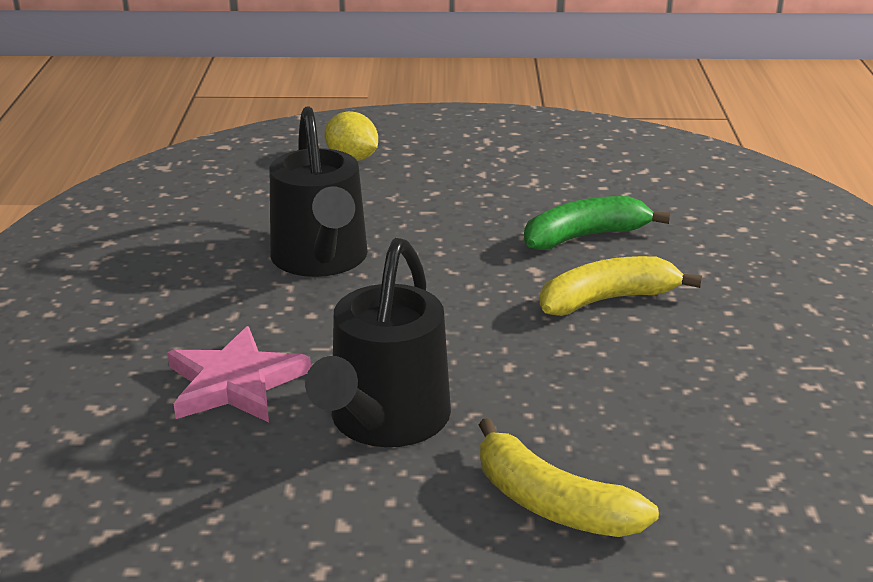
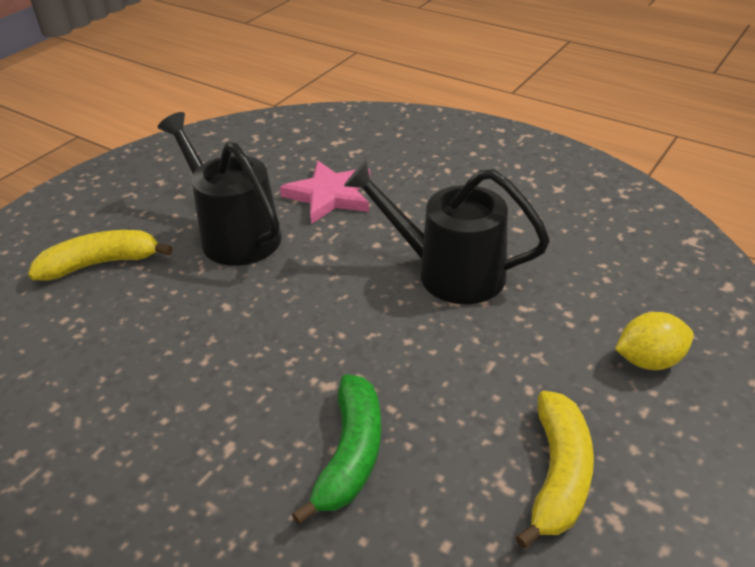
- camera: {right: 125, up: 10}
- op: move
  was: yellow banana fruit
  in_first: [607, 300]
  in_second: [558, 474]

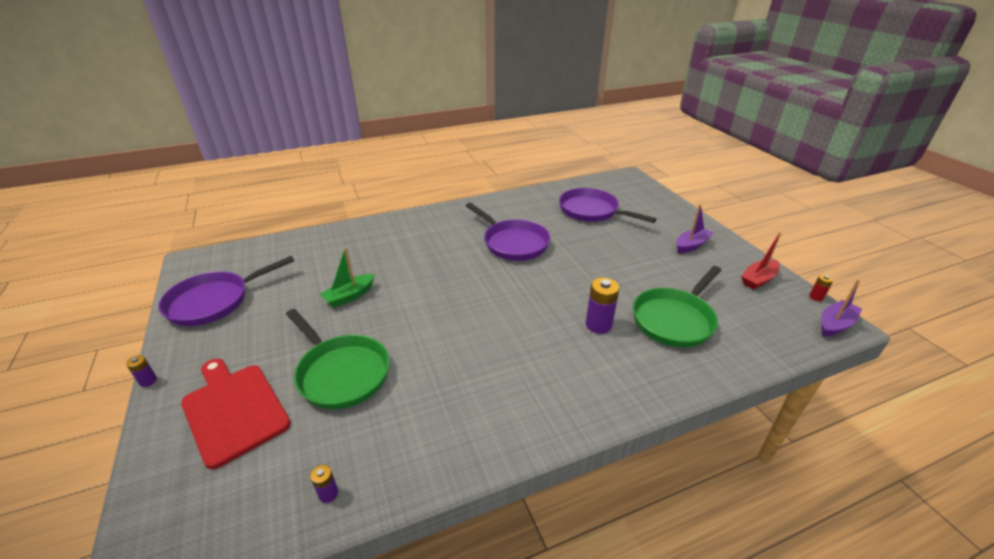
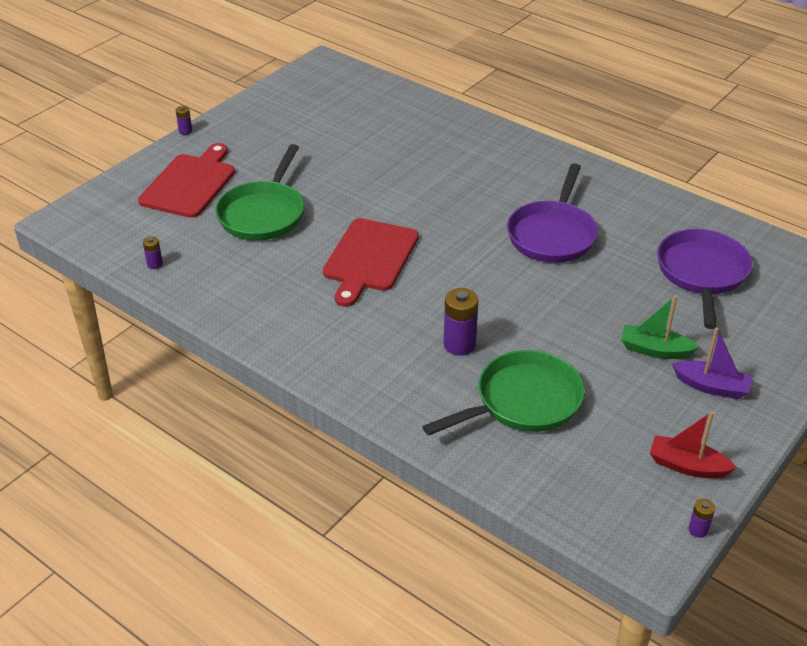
- camera: {right: 60, up: 5}
- op: delete
  was: purple skillet
  in_first: [214, 301]
- op: move
  was: leaf-green sailboat
  in_first: [349, 296]
  in_second: [654, 350]
- op: rotate
  was: leaf-green skillet
  in_first: [674, 319]
  in_second: [522, 401]
  clockwise: 135
- op: recolor
  was: crimson battery
  now: purple battery
  in_first: [816, 297]
  in_second: [698, 530]
- op: delete
  was: purple sailboat
  in_first: [835, 324]
- op: insert
  now: crimson chopping board
  in_second: [369, 258]

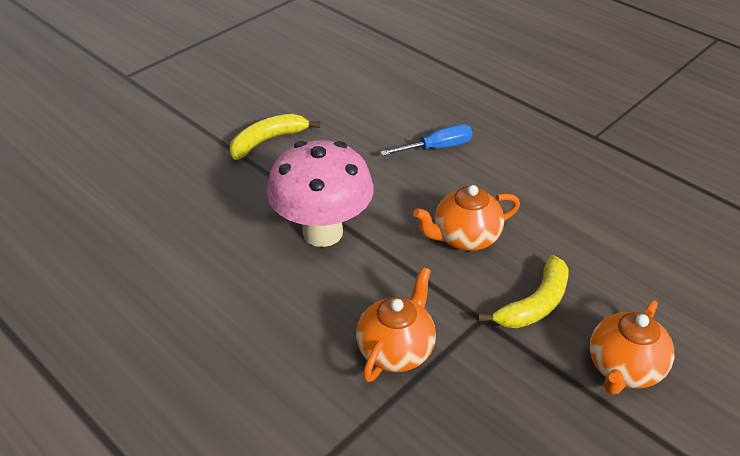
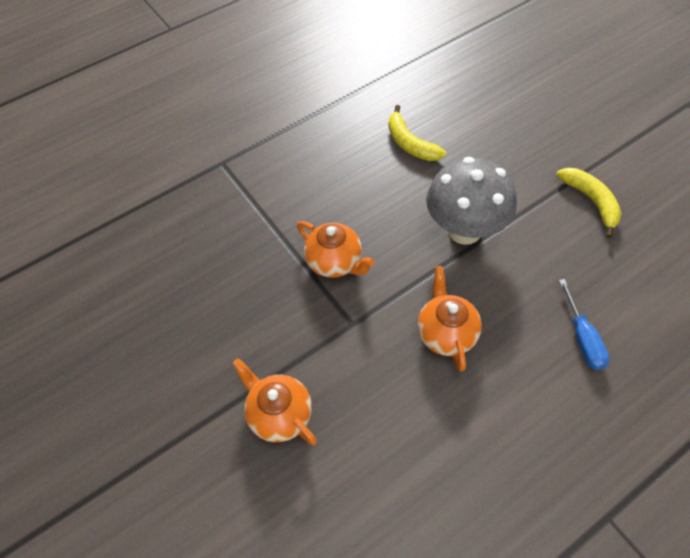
- camera: {right: 105, up: 15}
- op: recolor
  was: rosy mushroom
  now: gray mushroom
  in_first: [322, 232]
  in_second: [464, 231]
- op: move
  was: yellow banana fruit
  in_first: [535, 304]
  in_second: [410, 143]

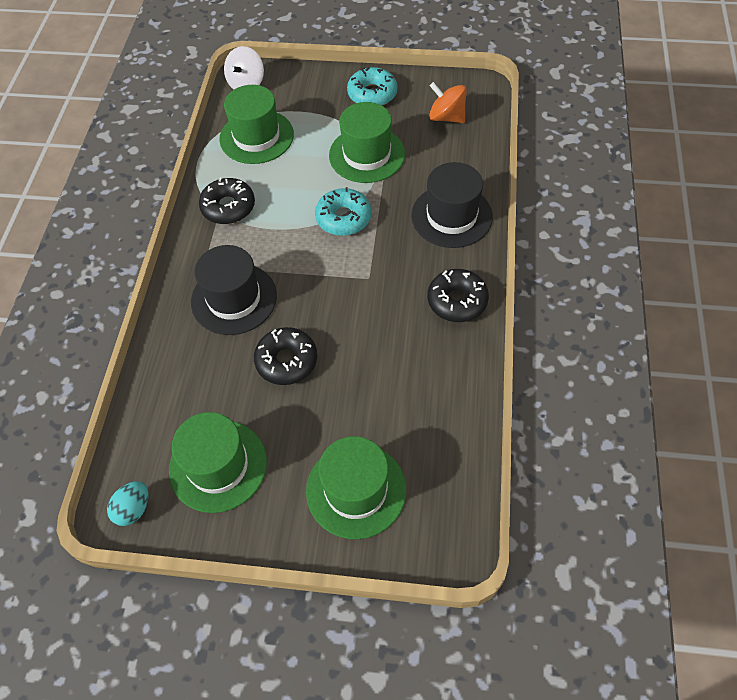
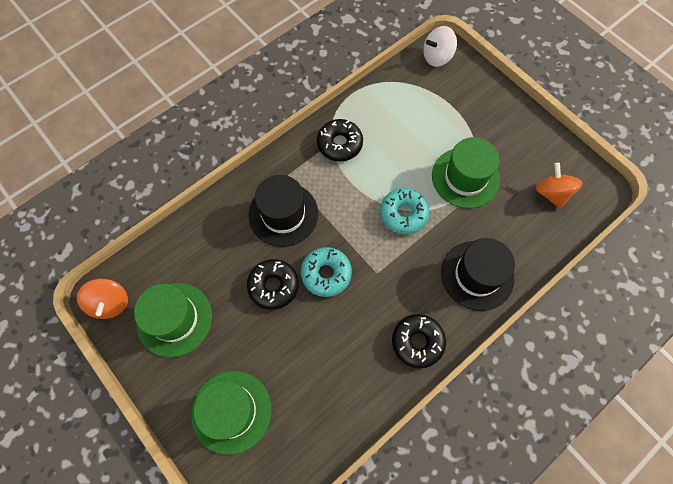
- camera: {right: 40, up: 10}
- op: replace
  was: aqua toy egg
  now: bright orange toy top
  in_first: [133, 509]
  in_second: [110, 303]
- op: delete
  was: leaf-green hat
  in_first: [256, 137]
- op: move
  was: aqua donut
  in_first: [372, 94]
  in_second: [326, 274]

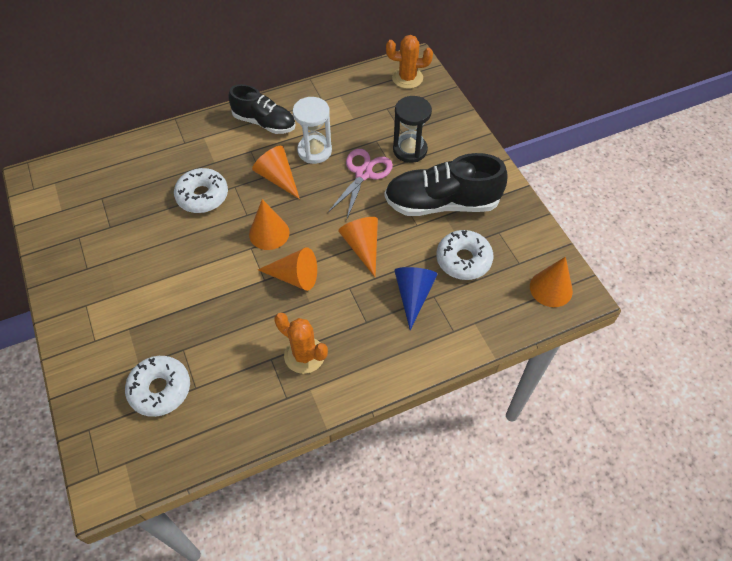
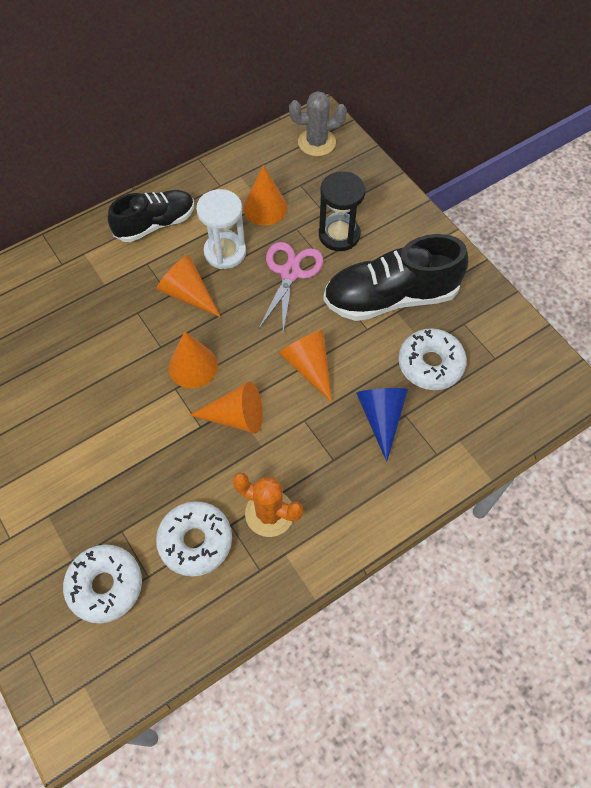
- camera: {right: -10, up: 5}
- op: move
  was: snow-white donut
  in_first: [202, 196]
  in_second: [195, 541]
- op: rotate
  was: black shoe
  in_first: [264, 123]
  in_second: [155, 224]
  clockwise: -45
- op: recolor
  was: bright orange prickly plant
  now: gray prickly plant
  in_first: [407, 78]
  in_second: [316, 142]
- op: move
  was: bright orange cone
  in_first: [551, 288]
  in_second: [265, 207]

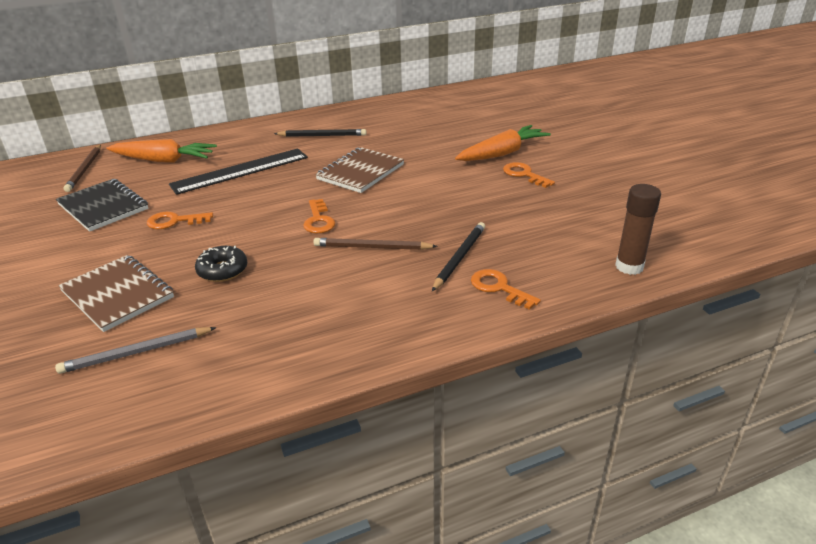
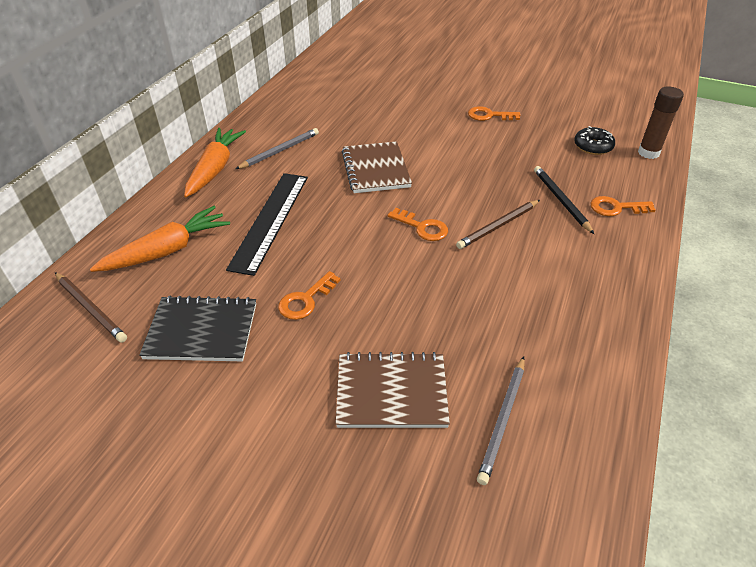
- camera: {right: -45, up: 10}
- op: move
  was: black donut
  in_first: [222, 270]
  in_second: [593, 146]
- op: recolor
  was: black lead pencil
  now: gray lead pencil
  in_first: [322, 135]
  in_second: [280, 151]
- op: move
  was: bright orange toy carrot
  in_first: [502, 153]
  in_second: [215, 169]

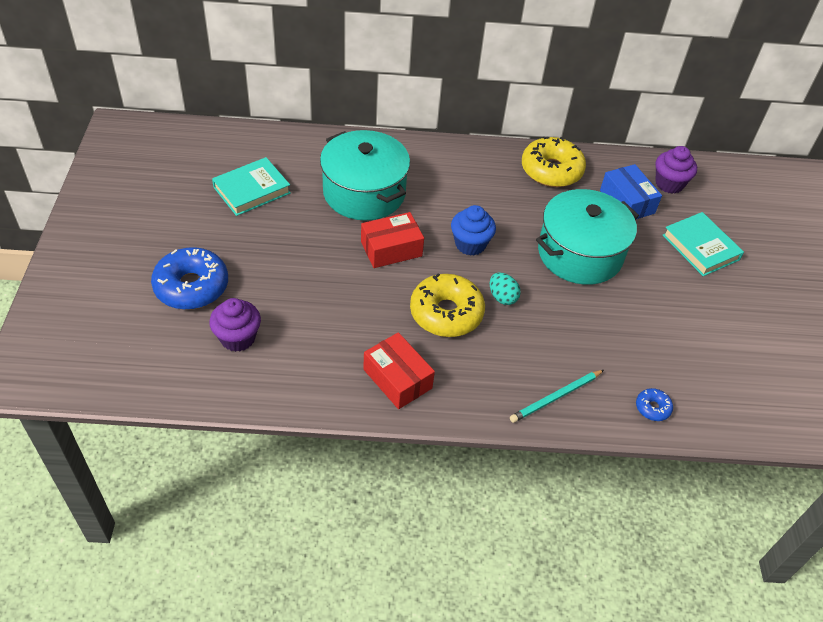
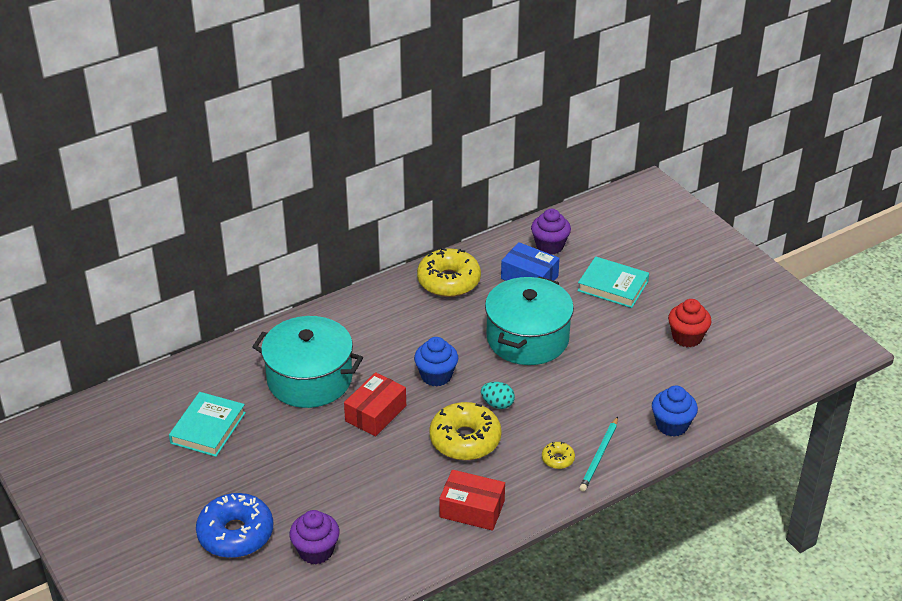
- camera: {right: -30, up: -10}
- op: replace
  was: royal blue donut
  now: royal blue cupcake
  in_first: [652, 408]
  in_second: [672, 425]
- op: insert
  now: yellow donut
  in_second: [558, 459]
- op: insert
  now: crimson cupcake
  in_second: [687, 337]

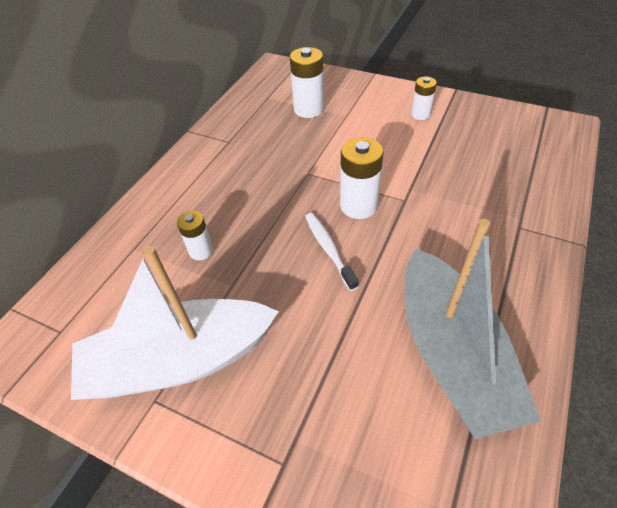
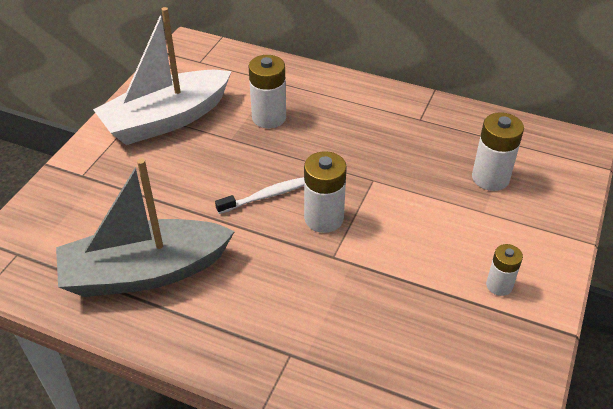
- camera: {right: 85, up: -5}
- op: rotate
  was: snow-white sailboat
  in_first: [180, 360]
  in_second: [166, 119]
  clockwise: -105
- op: resize
  was: snow-white battery
  in_first: [201, 251]
  in_second: [269, 117]
  ratio: 1.63

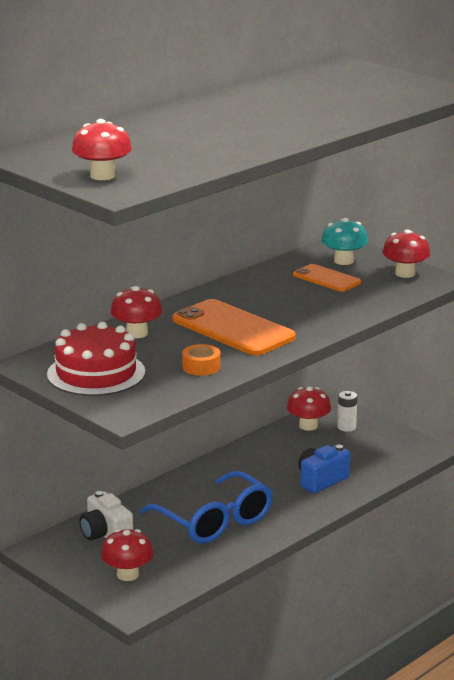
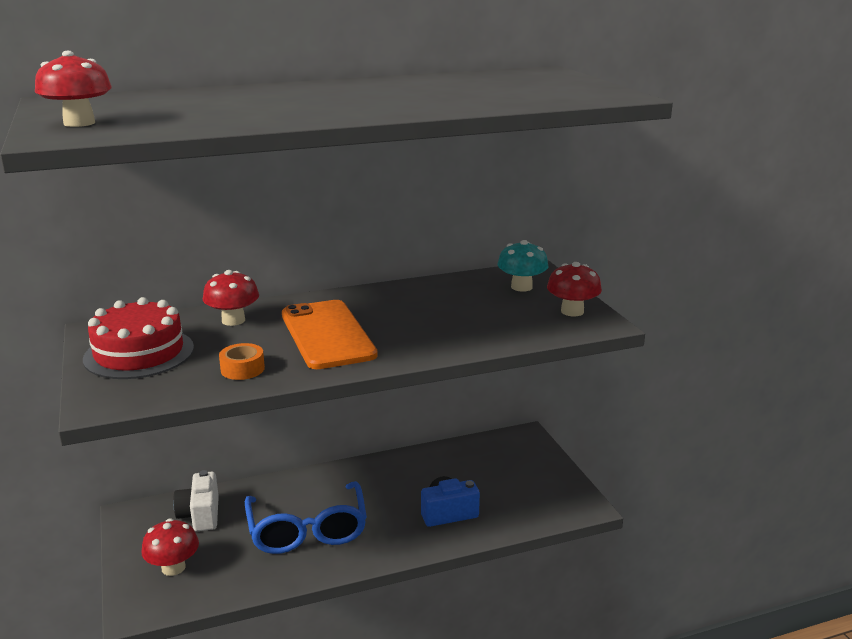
- camera: {right: 25, up: 0}
- op: delete
  was: crimson mushroom
  in_first: [308, 426]
- op: delete
  was: bright orange phone
  in_first: [327, 279]
- op: delete
  was: snow-white battery
  in_first: [346, 427]

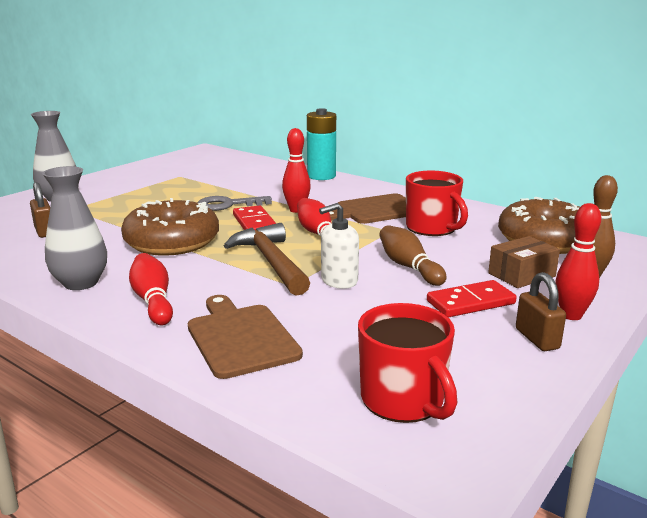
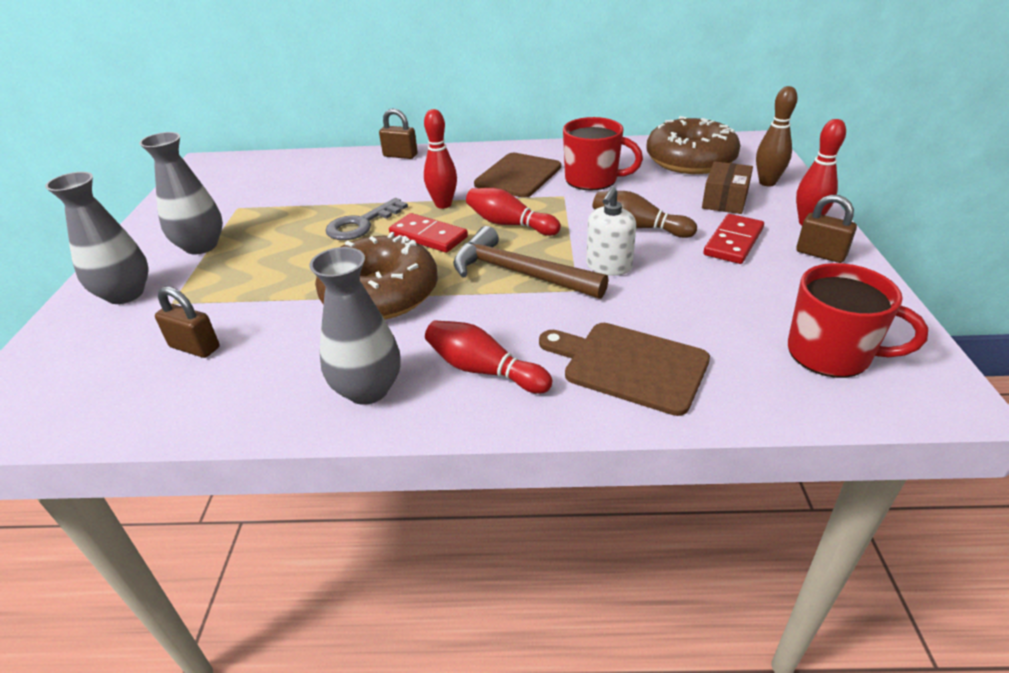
- camera: {right: -35, up: 15}
- op: replace
  was: aqua battery
  now: dark brown lock
  in_first: [321, 176]
  in_second: [400, 155]
- op: insert
  now: gray tall vase
  in_second: [201, 246]

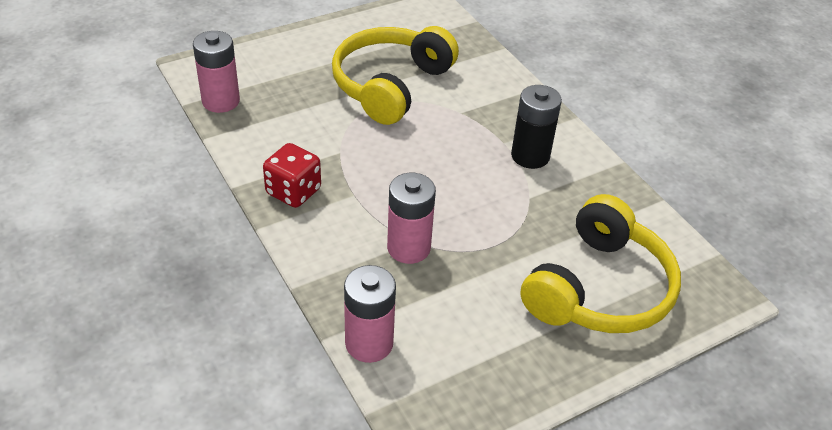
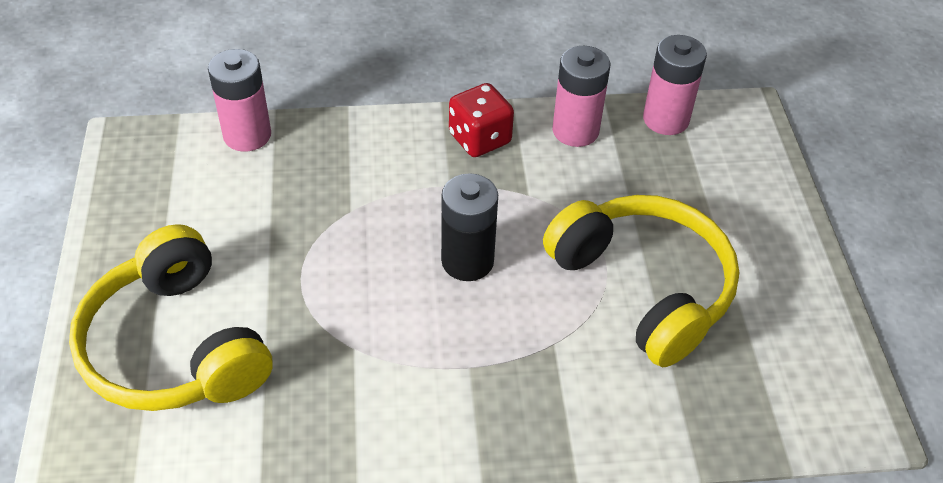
- camera: {right: 115, up: 5}
- op: move
  was: rosy battery
  in_first: [408, 248]
  in_second: [575, 131]
- op: move
  was: black battery
  in_first: [530, 156]
  in_second: [467, 261]

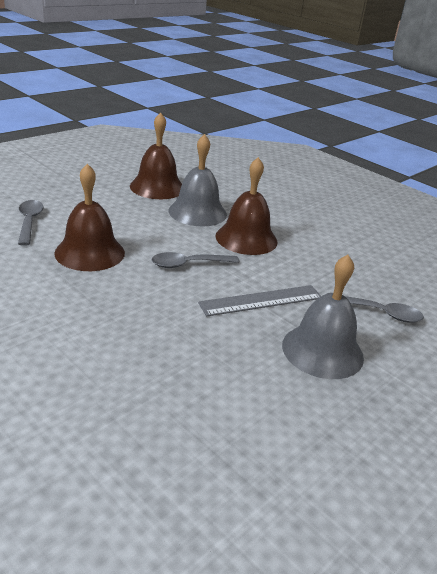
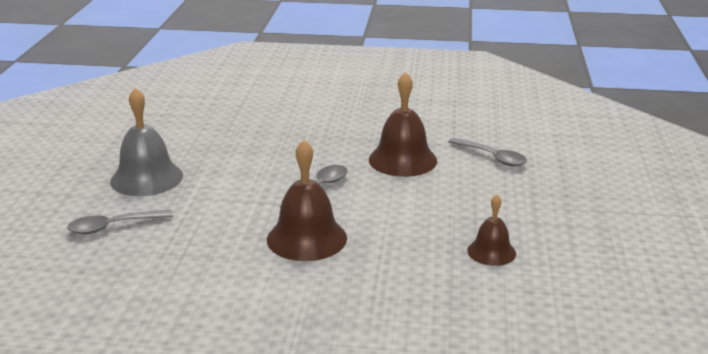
- camera: {right: 145, up: -5}
- op: resize
  was: dark brown bell
  in_first: [157, 187]
  in_second: [491, 252]
  ratio: 0.59
- op: delete
  was: gray bell
  in_first: [197, 212]
- op: delete
  was: gray ruler
  in_first: [261, 300]

